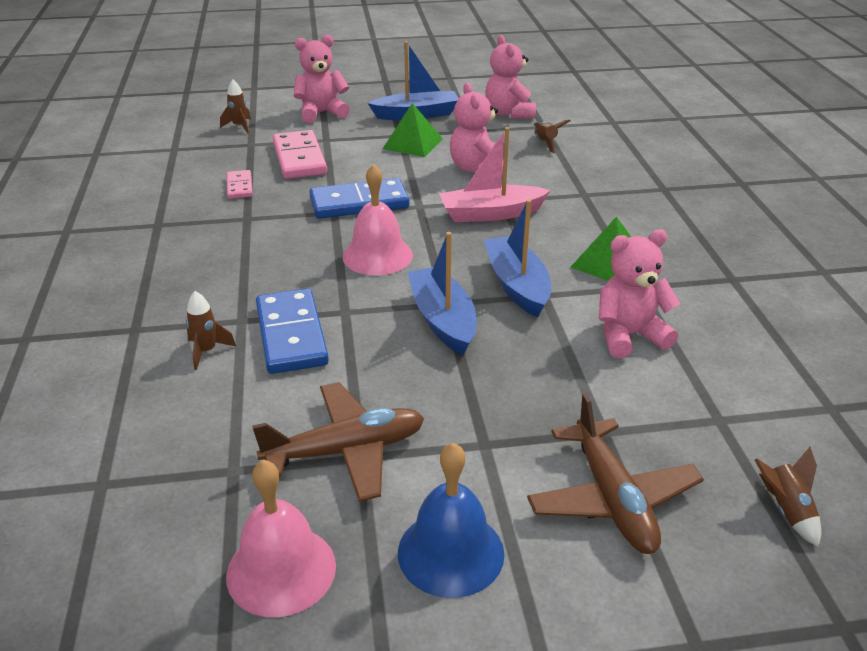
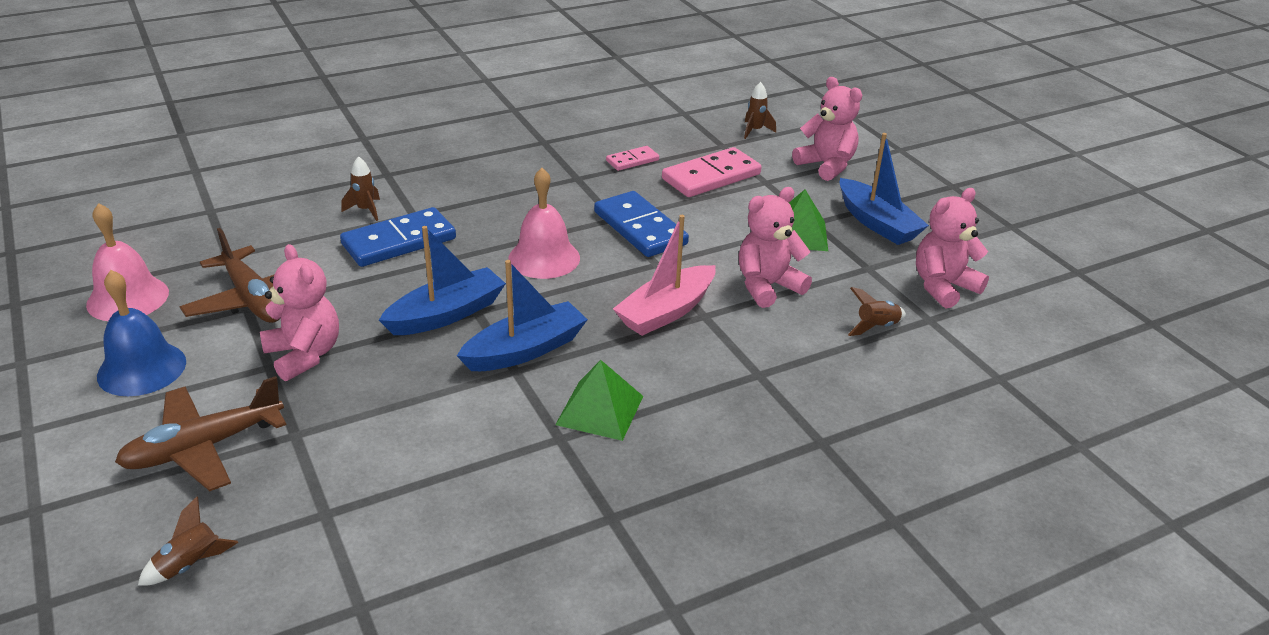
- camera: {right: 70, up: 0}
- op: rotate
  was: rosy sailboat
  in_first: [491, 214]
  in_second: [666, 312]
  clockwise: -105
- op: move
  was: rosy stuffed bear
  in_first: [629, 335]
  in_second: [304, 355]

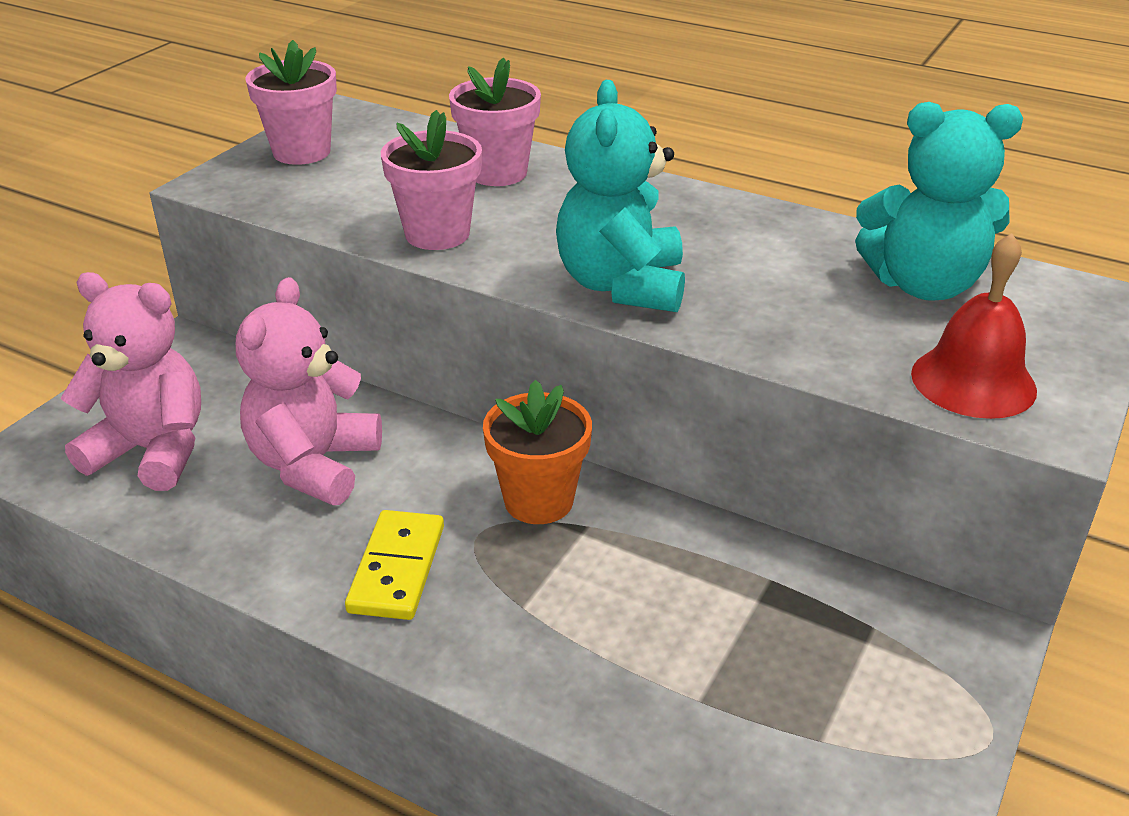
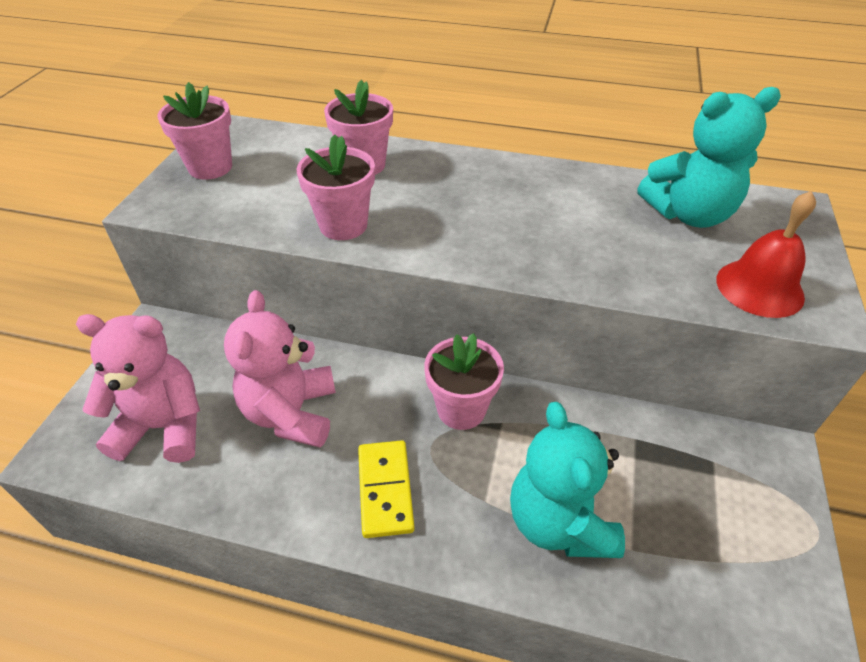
- camera: {right: -15, up: 10}
- op: recolor
  was: bright orange potted plant
  now: rosy potted plant
  in_first: [538, 501]
  in_second: [461, 409]
- op: move
  was: aqua stuffed bear
  in_first: [622, 285]
  in_second: [559, 522]

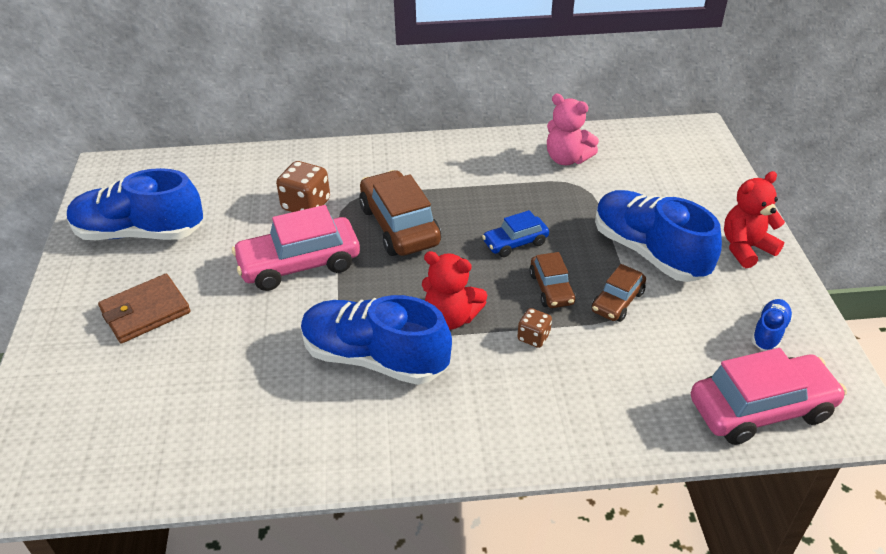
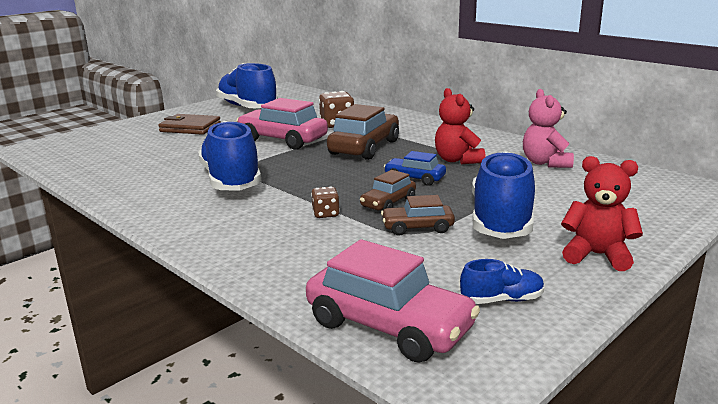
- camera: {right: 50, up: -20}
- op: move
  was: crimson stuffed bear
  in_first: [451, 317]
  in_second: [457, 160]

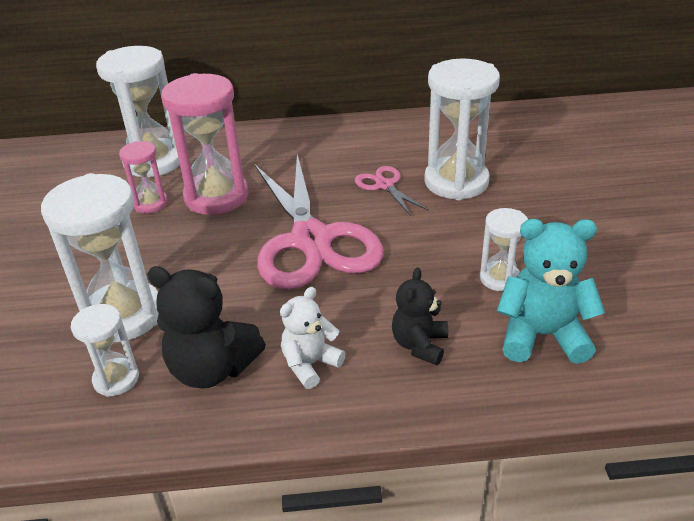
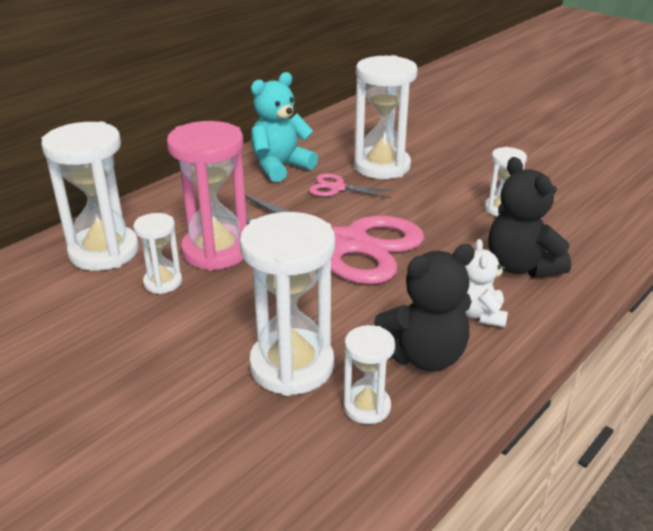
- camera: {right: -45, up: -5}
- op: recolor
  was: rosy sand timer
  now: snow-white sand timer
  in_first: [150, 204]
  in_second: [163, 282]
- op: resize
  was: black stuffed bear
  in_first: [419, 345]
  in_second: [521, 266]
  ratio: 1.57
- op: move
  was: aqua stuffed bear
  in_first: [542, 335]
  in_second: [280, 167]

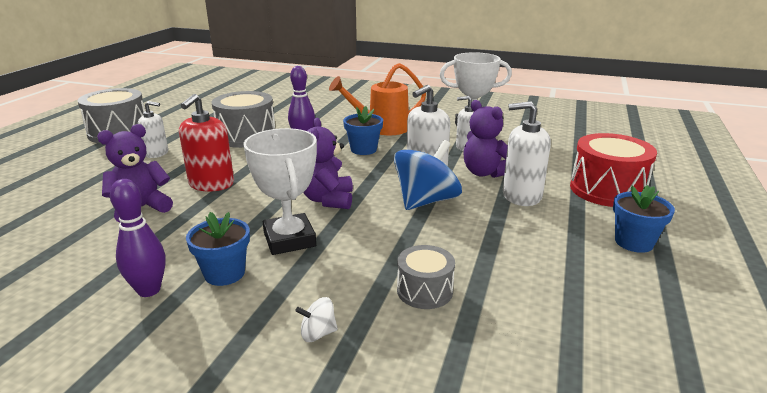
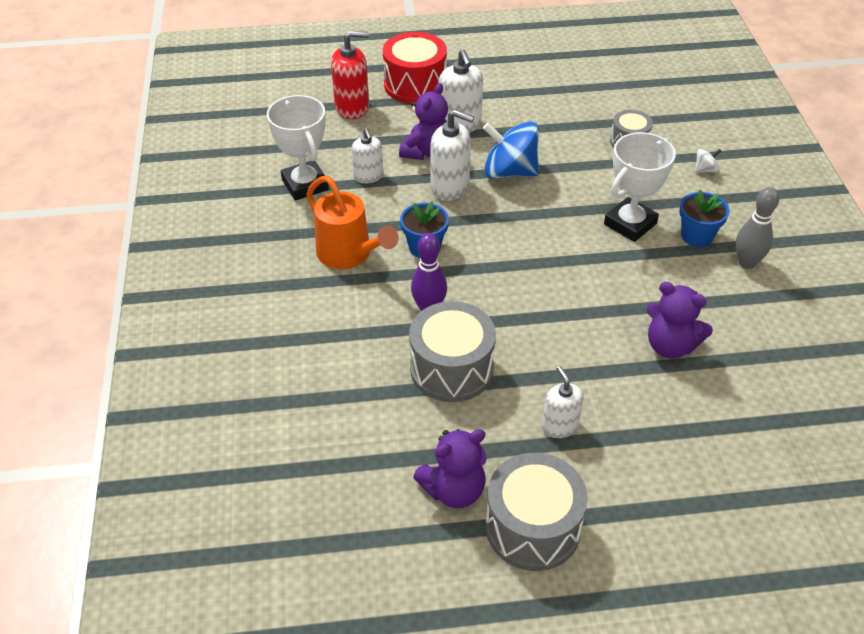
- camera: {right: -115, up: 20}
- op: recolor
  was: purple tenpin
  now: gray tenpin
  in_first: [149, 290]
  in_second: [746, 263]
- op: move
  was: crimson soap dispenser
  in_first: [211, 184]
  in_second: [352, 107]
- op: rotate
  was: snow-white toy top
  in_first: [318, 333]
  in_second: [705, 170]
  clockwise: -75
- op: move
  was: purple stuffed bear
  in_first: [328, 200]
  in_second: [454, 490]
- op: delete
  was: royal blue potted plant
  in_first: [634, 242]

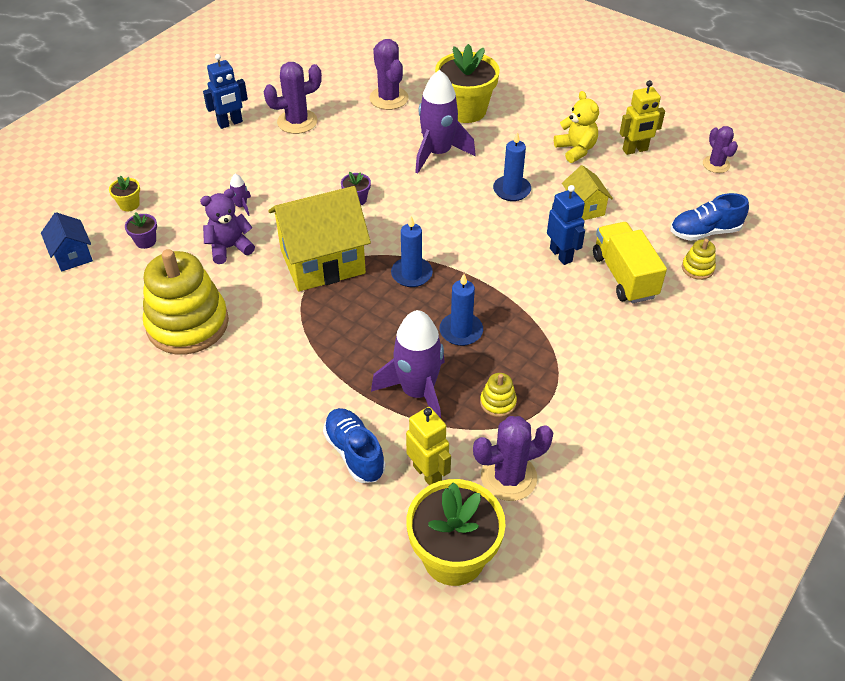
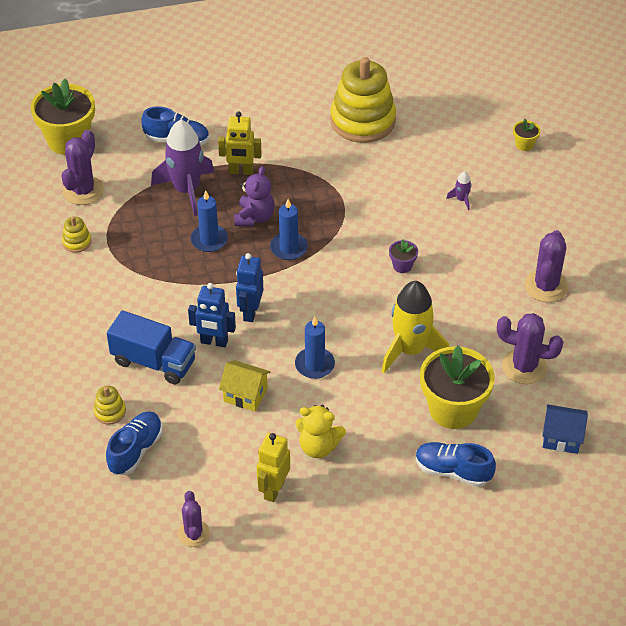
- camera: {right: 130, up: 0}
- op: move
  was: royal blue toy house
  in_first: [72, 255]
  in_second: [561, 438]
- op: delete
  was: purple potted plant
  in_first: [145, 241]
- op: move
  was: purple stuffed bear
  in_first: [229, 248]
  in_second: [254, 217]
- op: move
  was: royal blue robot
  in_first: [230, 123]
  in_second: [250, 312]
- op: delete
  was: yellow toy house
  in_first: [322, 261]
- op: move
  was: yellow robot
  in_first: [427, 473]
  in_second: [241, 171]
- op: recolor
  was: purple spaceship
  now: yellow spaceship
  in_first: [438, 153]
  in_second: [410, 350]
- op: move
  was: yellow stacking toy
  in_first: [498, 402]
  in_second: [77, 242]
- op: recolor
  was: yellow toy truck
  now: royal blue toy truck
  in_first: [624, 276]
  in_second: [153, 362]
- op: rotate
  was: purple prickly plant
  in_first: [716, 164]
  in_second: [193, 533]
  clockwise: 60
- op: insert
  now: royal blue shoe
  in_second: [453, 471]

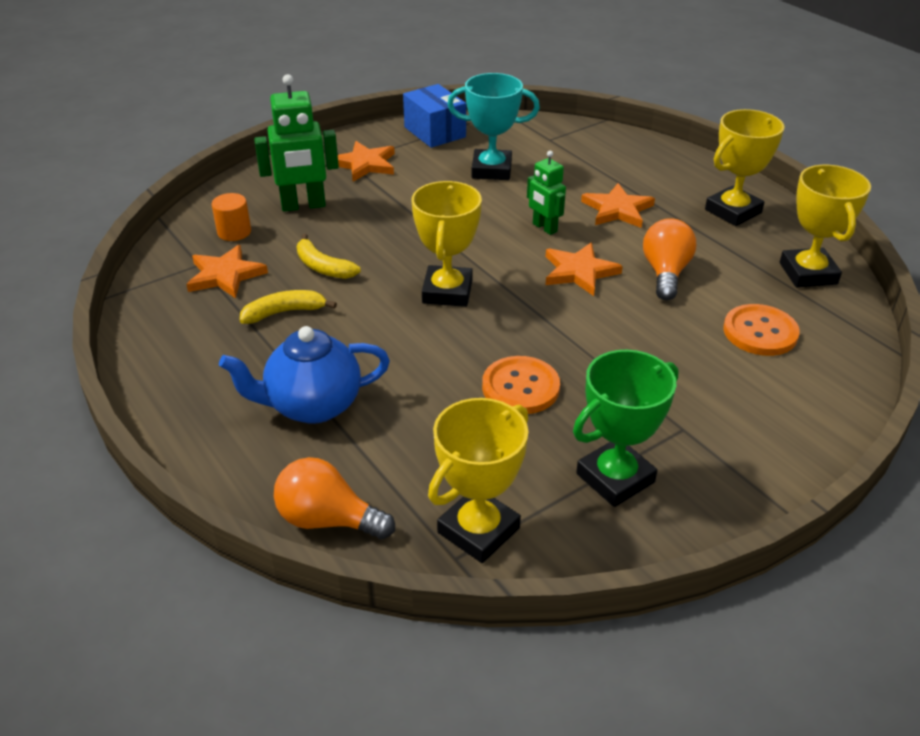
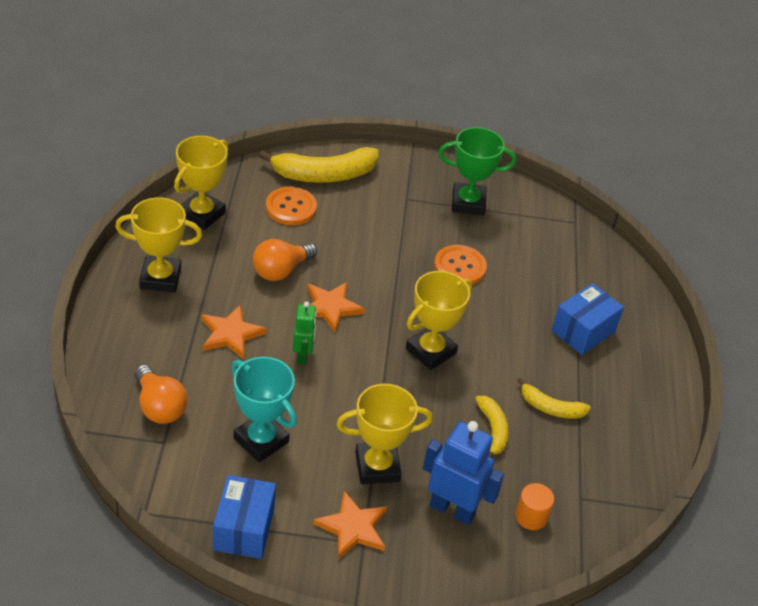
- camera: {right: -145, up: 5}
- op: delete
  was: bright orange star shape
  in_first: [225, 275]
- op: replace
  was: royal blue china teapot
  now: royal blue package
  in_first: [313, 406]
  in_second: [583, 331]
- op: recolor
  was: leaf-green robot
  now: royal blue robot
  in_first: [303, 206]
  in_second: [452, 509]
- op: move
  was: bright orange light bulb
  in_first: [328, 520]
  in_second: [159, 407]
- op: move
  was: yellow trophy
  in_first: [478, 530]
  in_second: [377, 467]
- op: insert
  now: yellow banana fruit
  in_second: [324, 174]

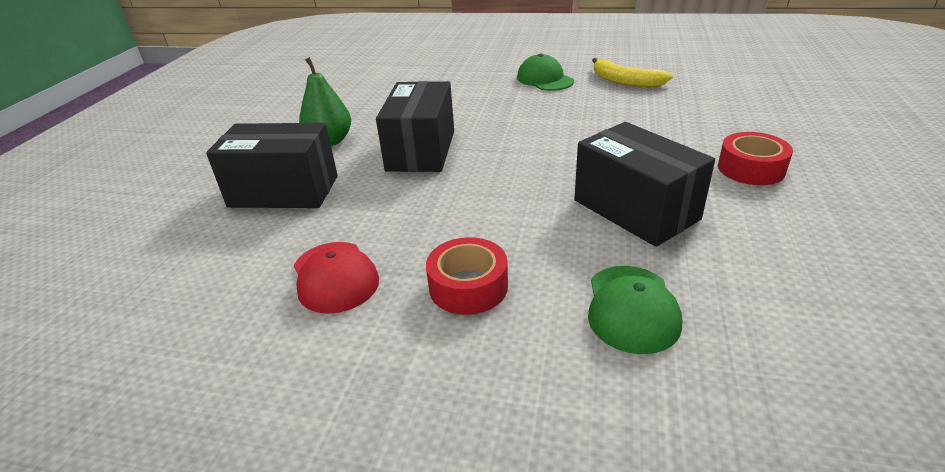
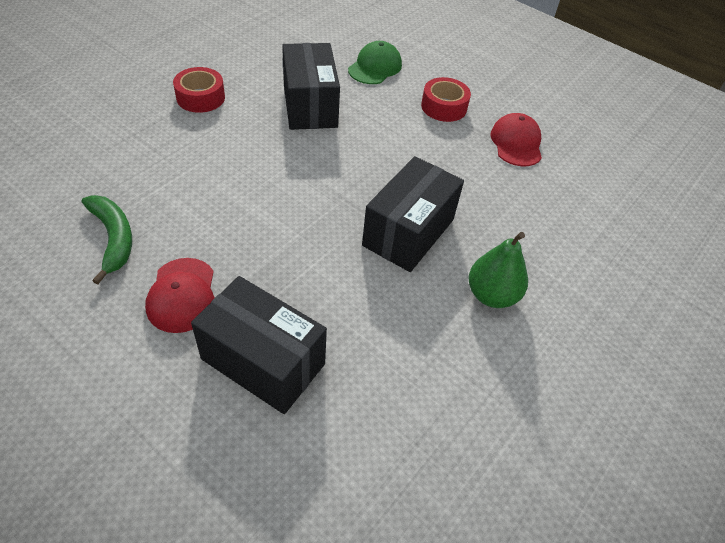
- camera: {right: -160, up: 15}
- op: move
  was: black package
  in_first: [284, 191]
  in_second: [263, 361]
- op: recolor
  was: leaf-green cap
  now: crimson cap
  in_first: [545, 79]
  in_second: [182, 295]
- op: recolor
  was: yellow banana fruit
  now: leaf-green banana fruit
  in_first: [625, 81]
  in_second: [113, 239]

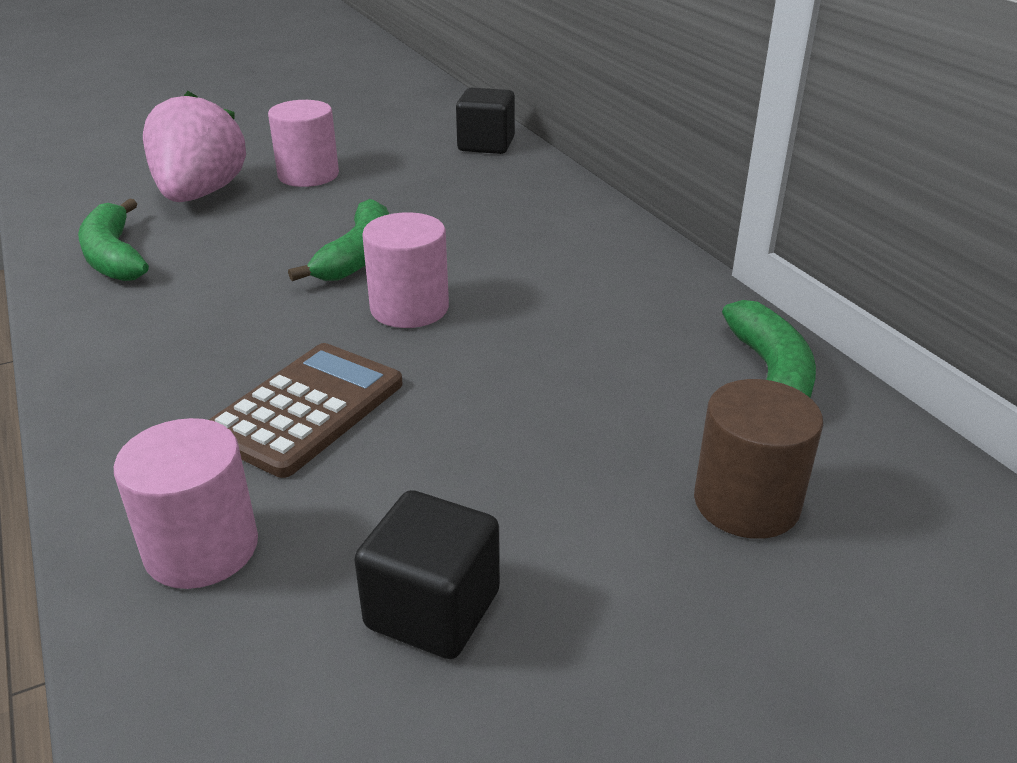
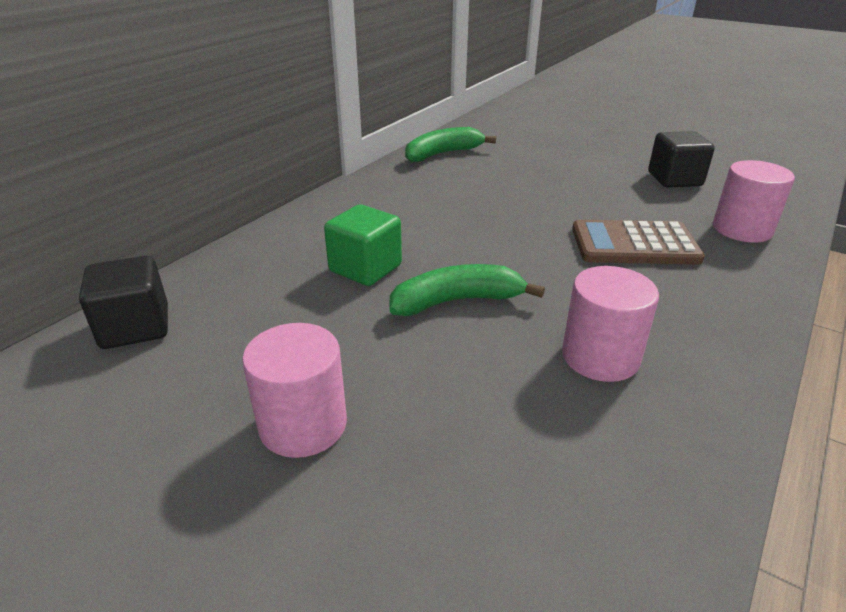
- camera: {right: -120, up: 0}
- op: delete
  was: leaf-green banana fruit
  in_first: [114, 256]
- op: delete
  was: rosy strawberry
  in_first: [200, 194]
- op: move
  was: rosy cylinder
  in_first: [409, 308]
  in_second: [600, 357]
- op: delete
  was: dark brown cylinder
  in_first: [746, 503]
- op: insert
  now: leaf-green block
  in_second: [365, 268]

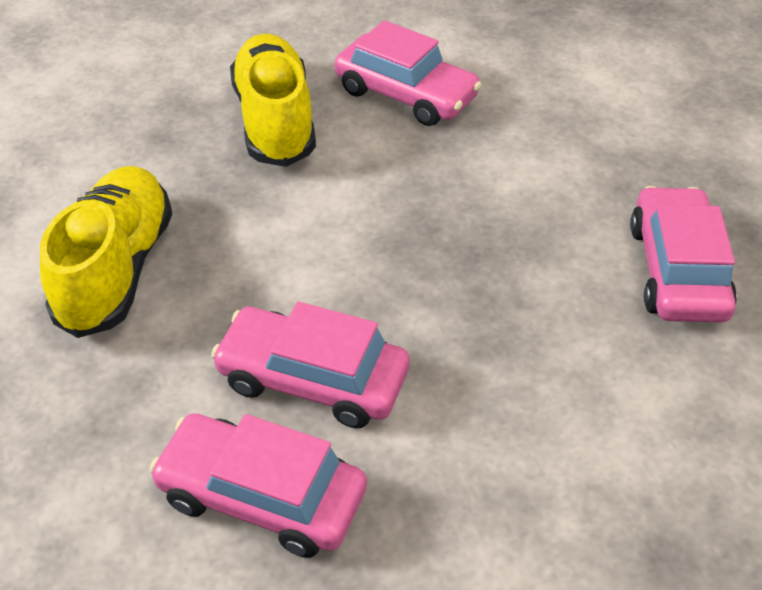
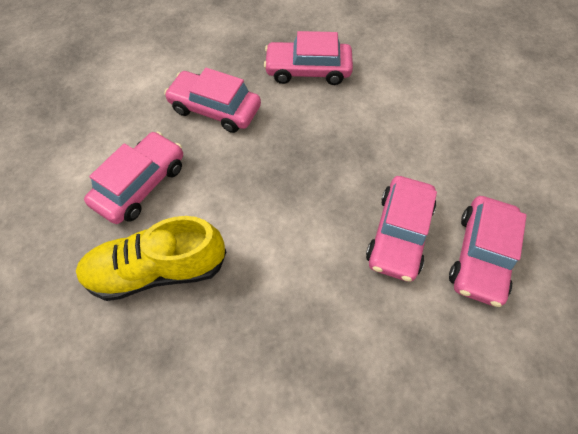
- camera: {right: -90, up: 15}
- op: delete
  was: yellow shoe
  in_first: [117, 269]
- op: insert
  now: rosy toy car
  in_second: [215, 109]

